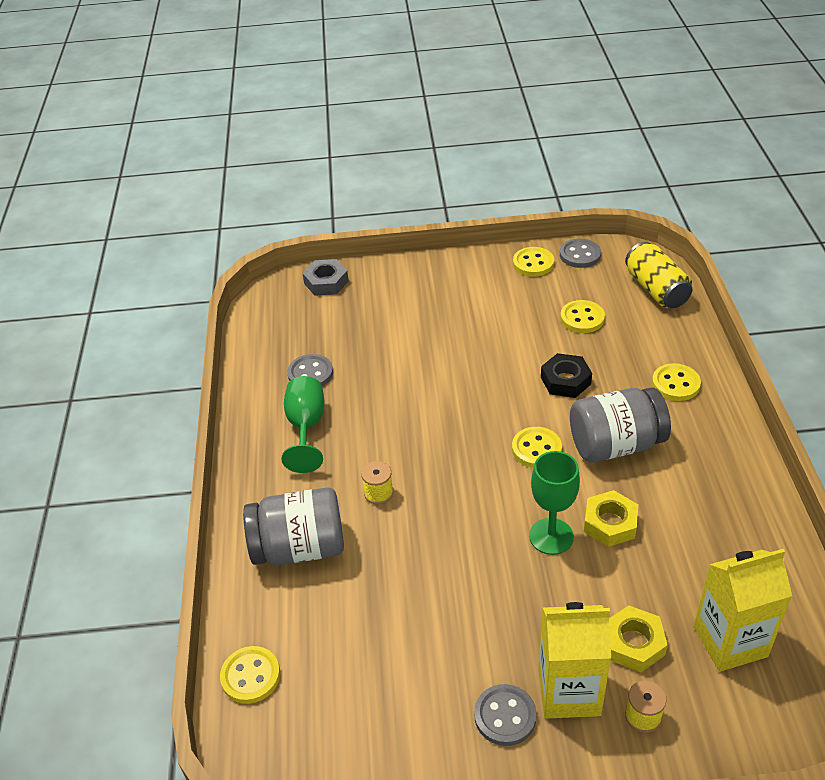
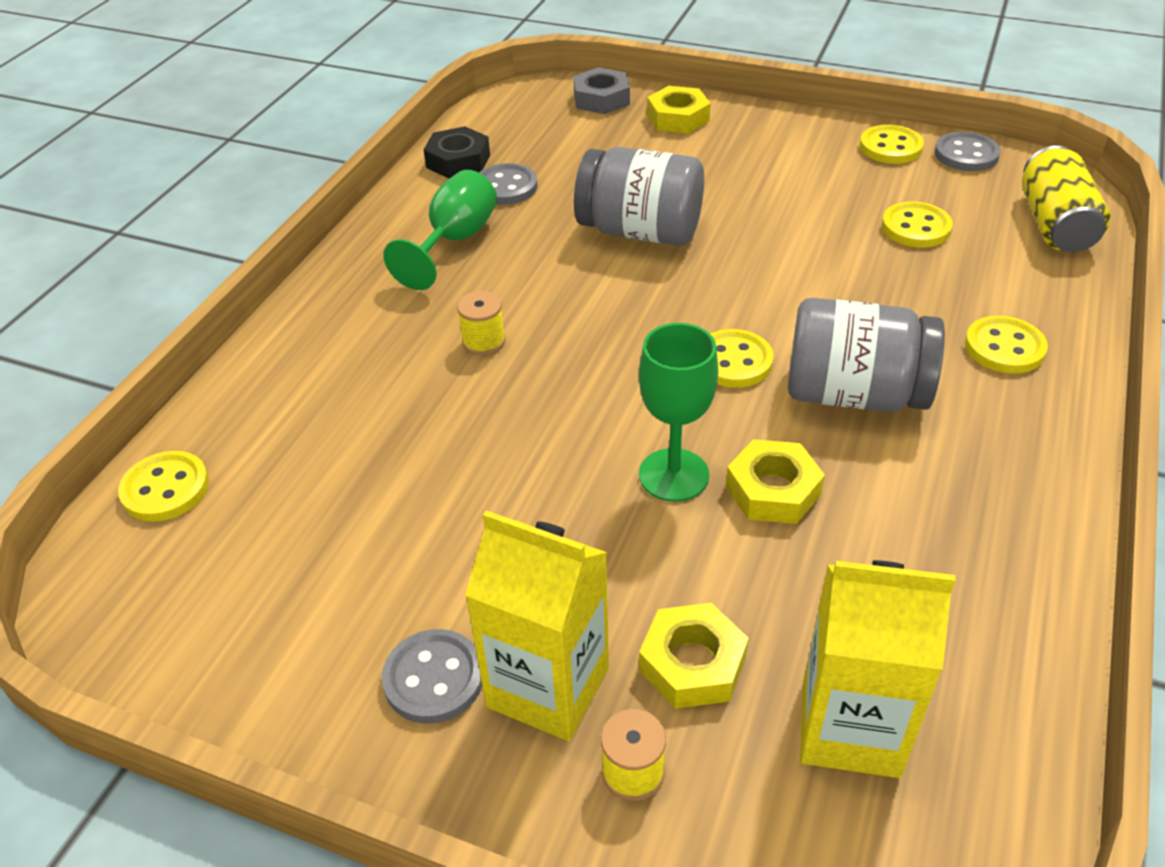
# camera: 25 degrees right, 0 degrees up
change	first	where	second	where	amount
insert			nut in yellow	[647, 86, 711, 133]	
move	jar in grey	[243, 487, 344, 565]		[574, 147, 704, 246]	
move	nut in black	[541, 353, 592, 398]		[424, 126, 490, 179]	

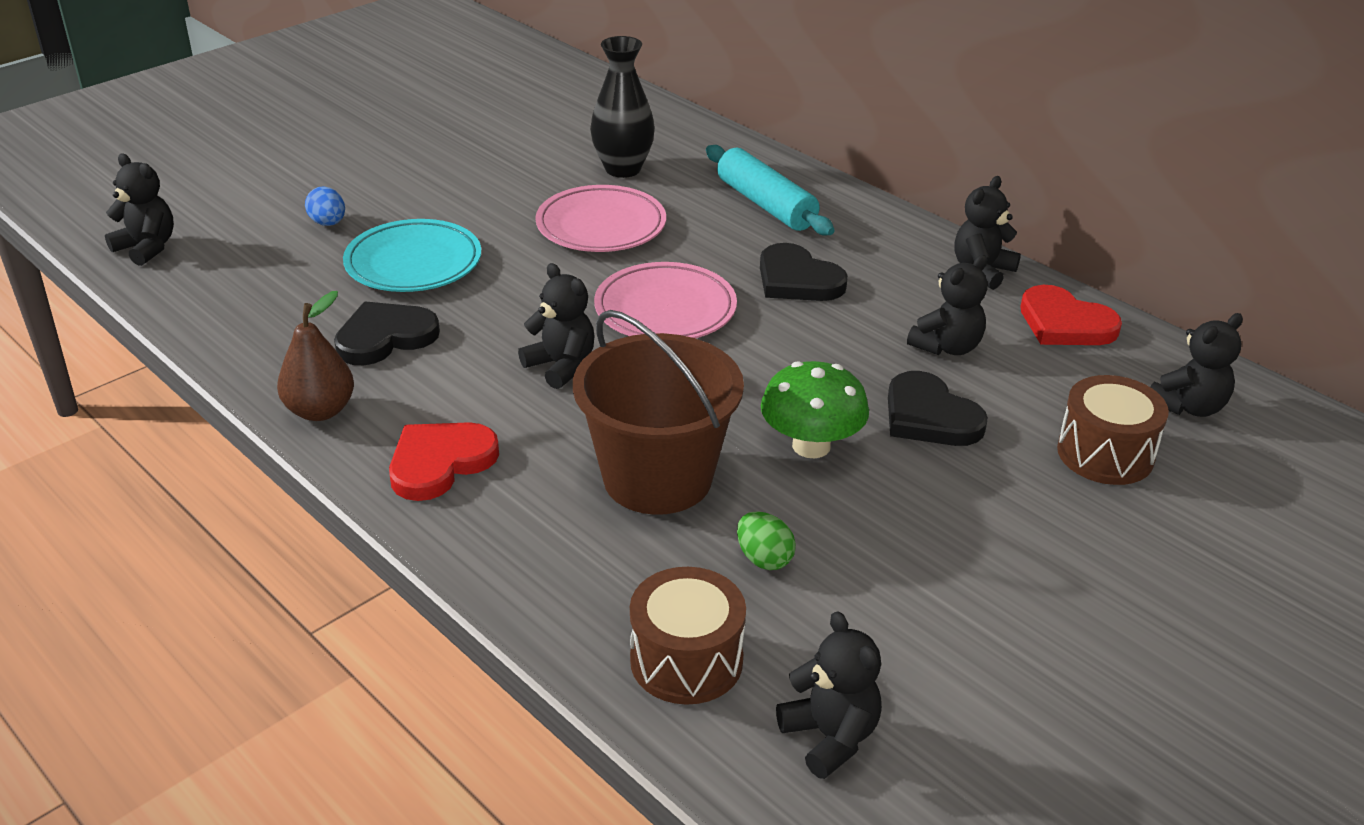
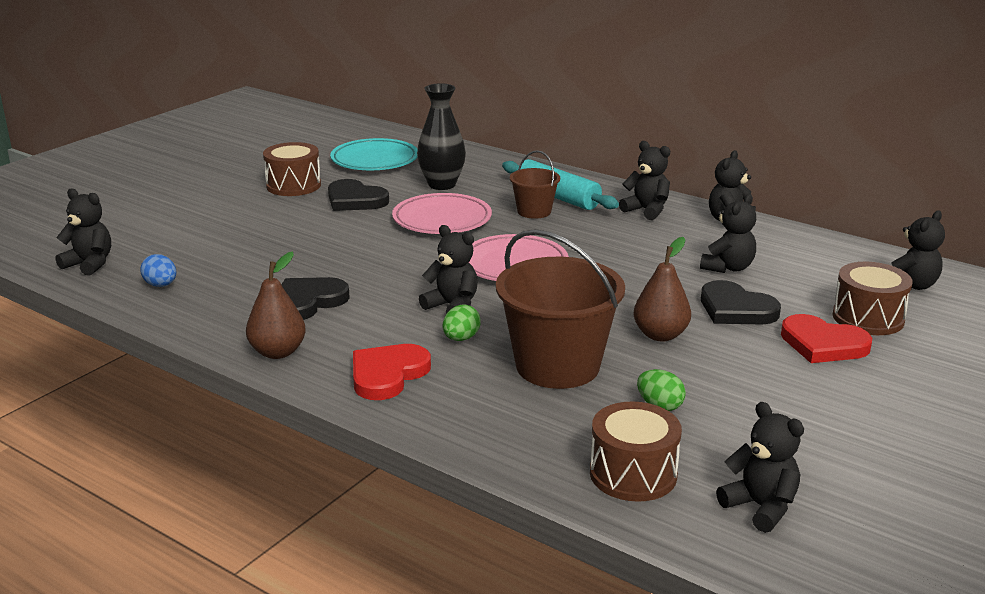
# camera: 10 degrees left, 10 degrees down
change	first	where	second	where	amount
insert			drum in brown	[263, 142, 321, 196]	
insert			egg in green	[443, 304, 481, 341]	
insert			bucket in brown	[510, 150, 560, 219]	
insert			teddy bear in black	[619, 141, 670, 220]	
move	egg in blue	[305, 186, 345, 226]		[140, 254, 176, 287]	
move	plate in turquoise	[343, 219, 481, 292]		[330, 138, 418, 170]	
move	heart in black	[760, 243, 848, 301]		[328, 179, 389, 211]	
move	heart in red	[1020, 285, 1122, 345]		[781, 314, 872, 363]	
replace	mushroom in green	[761, 361, 869, 458]	pear in brown	[633, 237, 691, 341]	

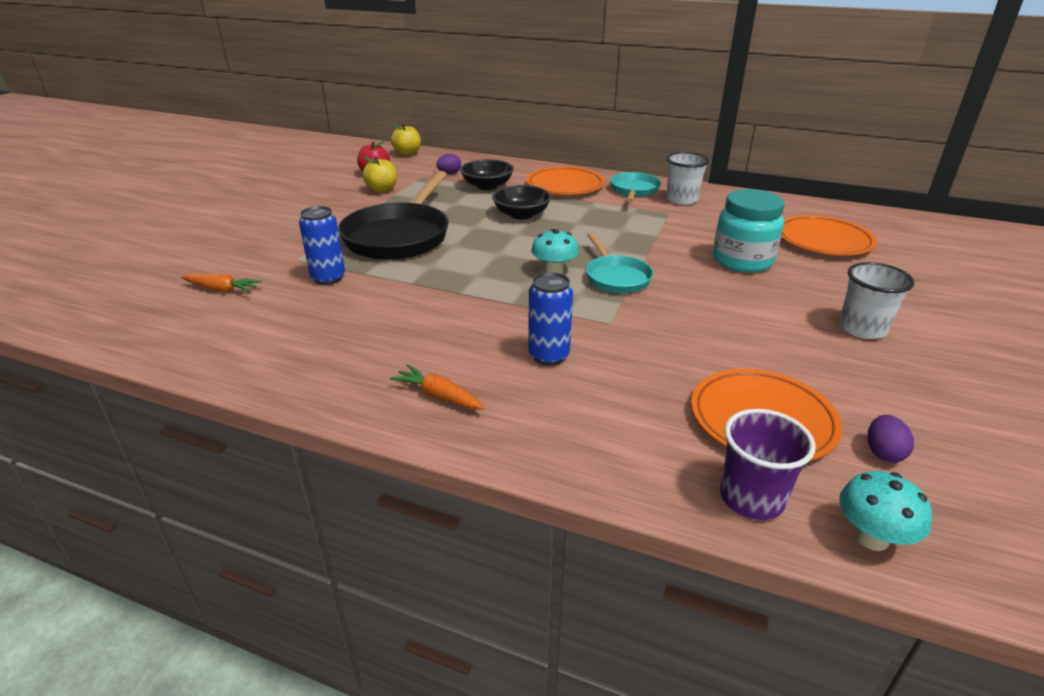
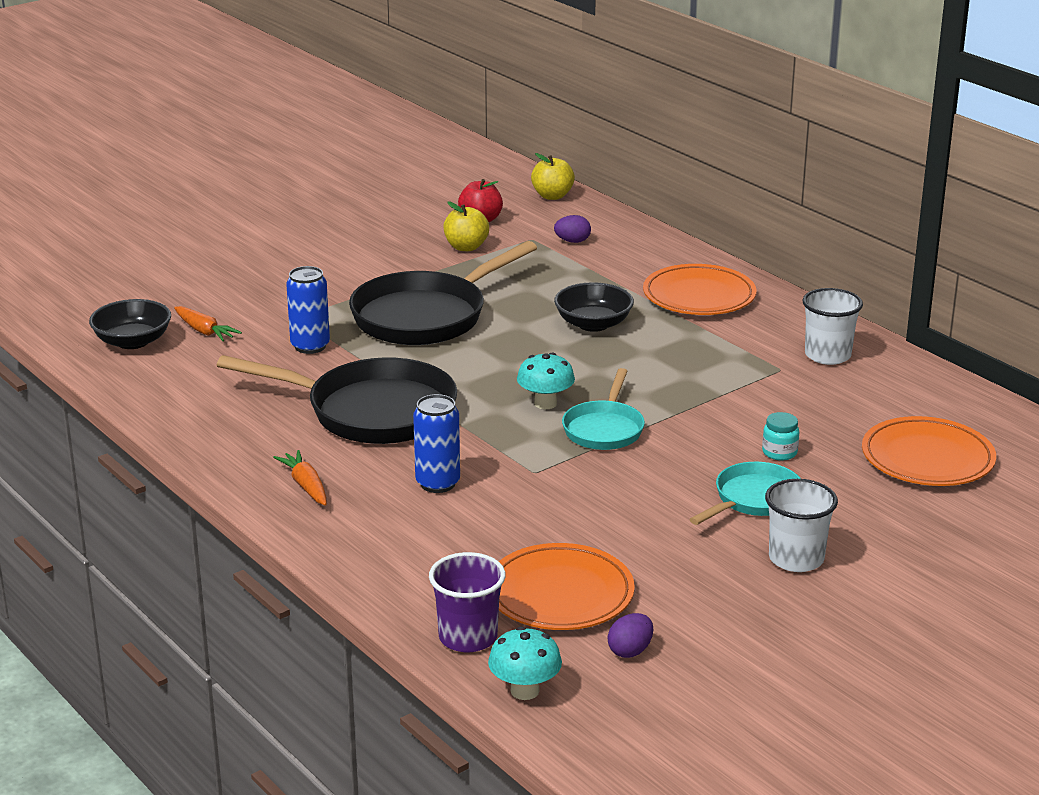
# camera: 30 degrees right, 5 degrees down
change	first	where	second	where	amount
insert			pan in black	[217, 355, 457, 444]	
move	bowl in black	[460, 159, 514, 190]		[89, 299, 171, 349]	
move	pan in turquoise	[610, 172, 661, 202]		[689, 462, 801, 525]	
resize	jar in turquoise	[713, 189, 785, 273]		[762, 412, 799, 461]	x0.44

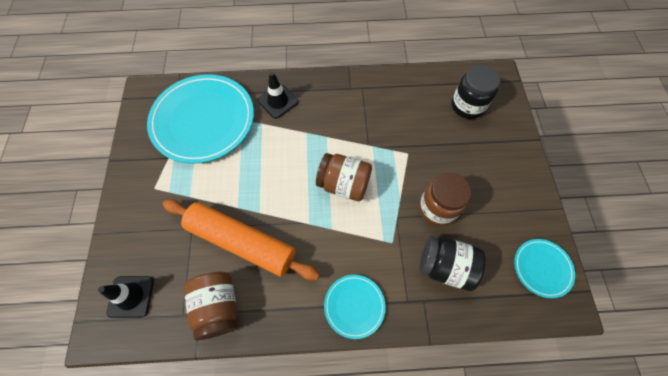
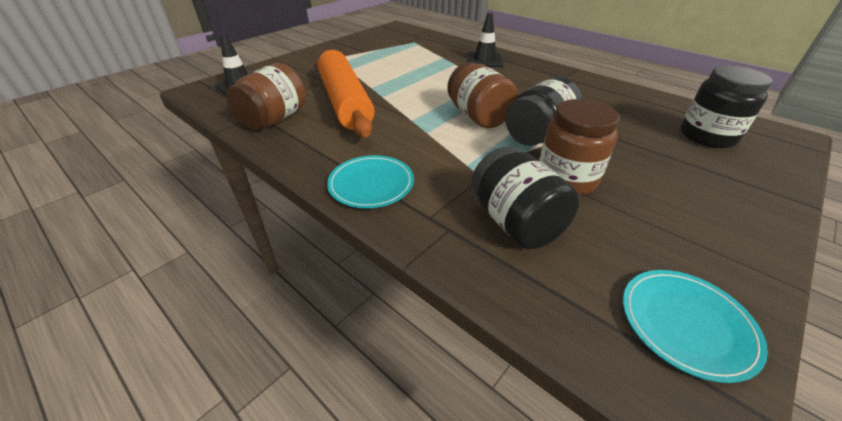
# camera: 45 degrees right, 25 degrees down
change	first	where	second	where	amount
delete	plate in turquoise	[147, 74, 254, 164]			
insert			jar in black	[505, 77, 583, 146]	

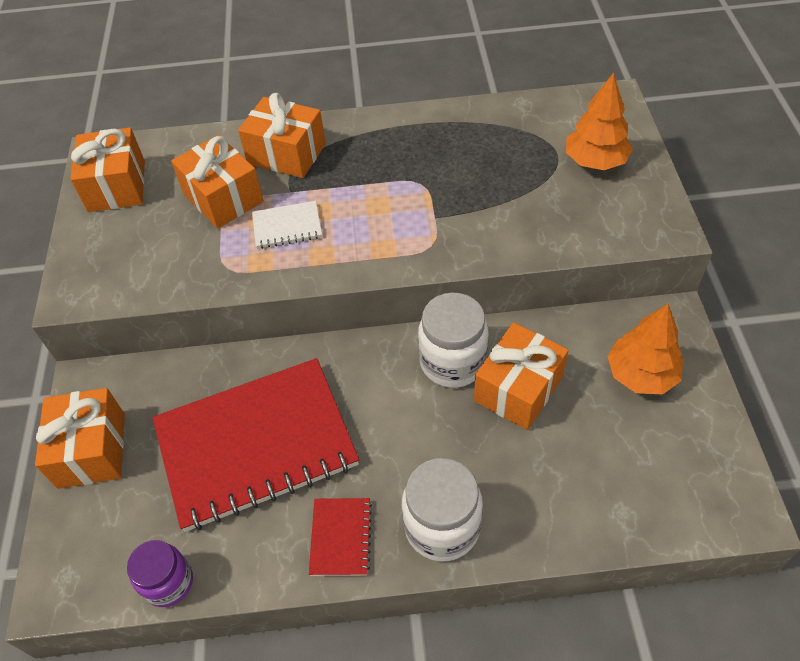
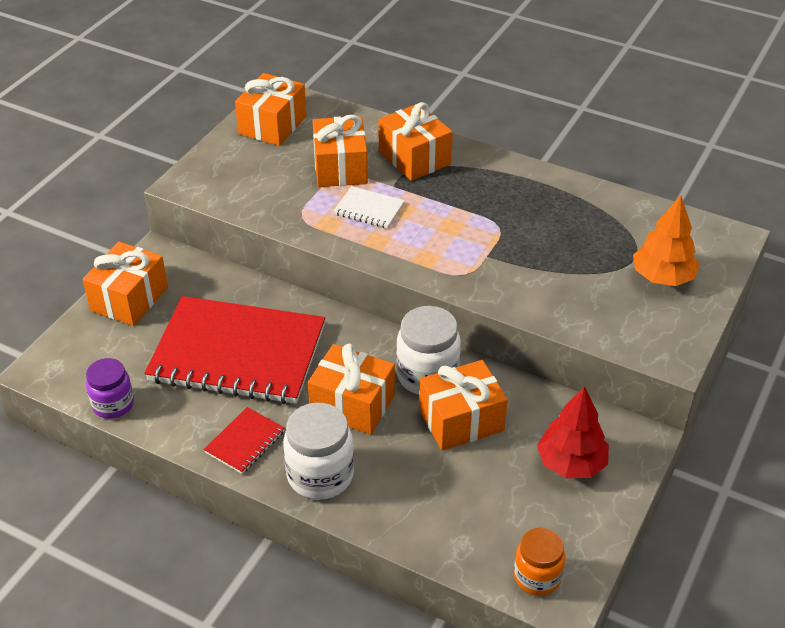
# camera: 30 degrees right, 10 degrees down
change	first	where	second	where	amount
insert			gift in orange	[308, 344, 395, 434]	
insert			jar in orange	[514, 528, 565, 596]	
recolor	tree in orange	[607, 304, 683, 394]	tree in red	[537, 386, 609, 478]	

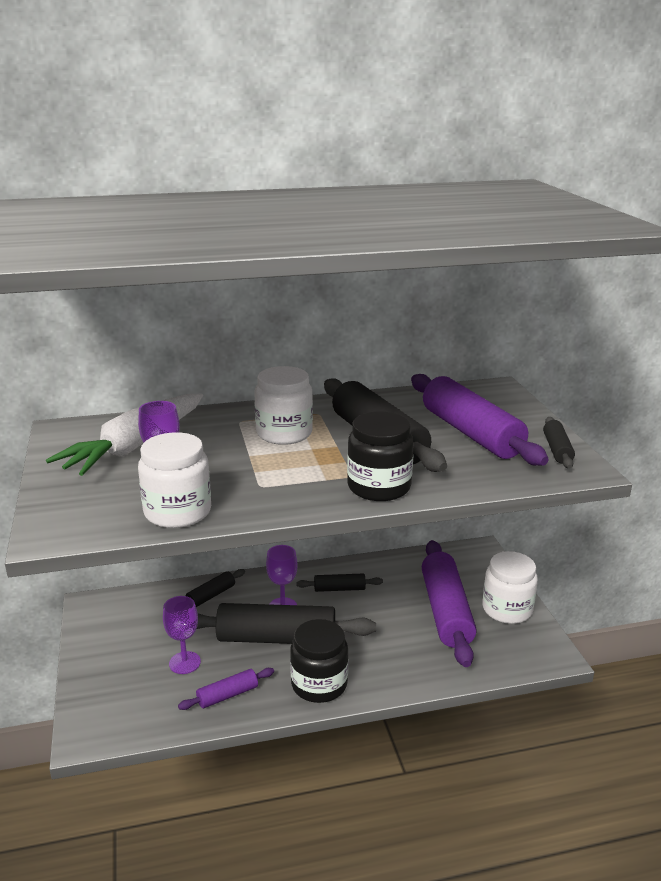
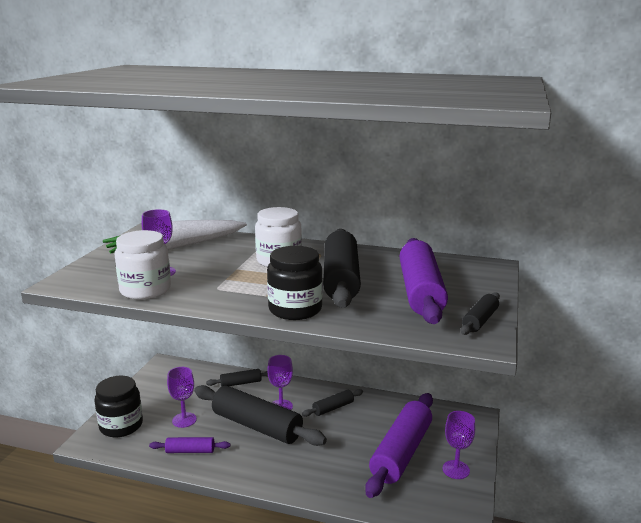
# camera: 30 degrees right, 5 degrees down
change	first	where	second	where	amount
move	jar in black	[290, 619, 348, 703]		[94, 376, 143, 437]	
replace	jar in white	[482, 551, 538, 624]	goblet in purple	[443, 411, 475, 479]	
rotate	rolling pin in black	[296, 574, 383, 592]		[302, 389, 363, 417]	60 degrees counterclockwise

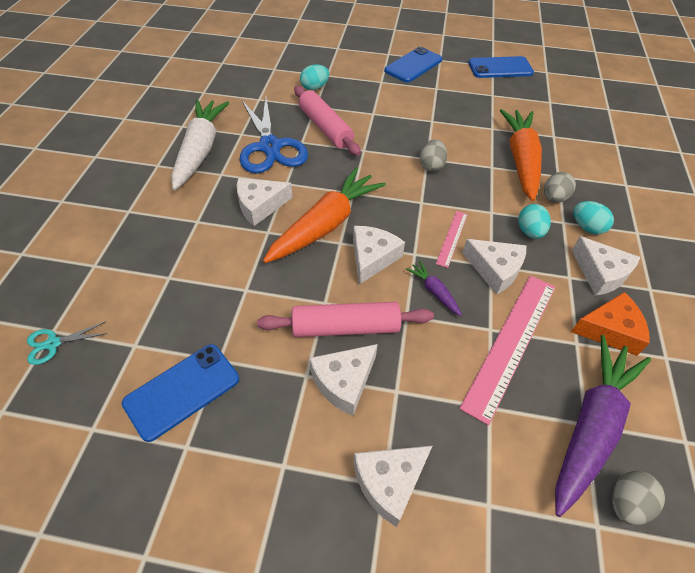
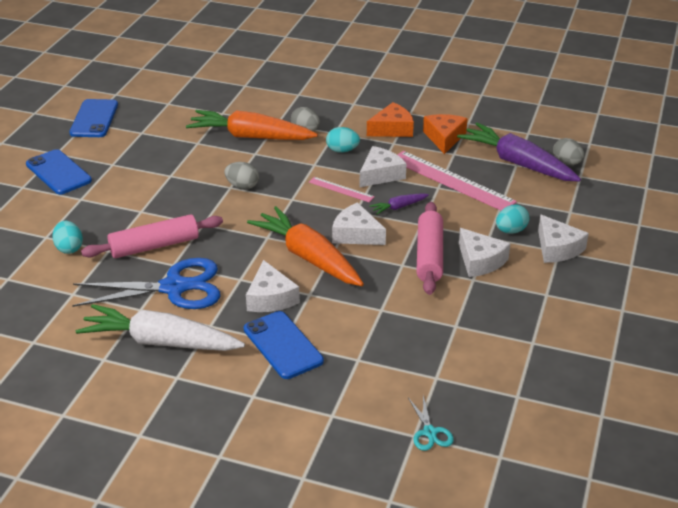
# camera: 80 degrees left, 15 degrees down
change	first	where	second	where	amount
move	phone in blue	[122, 344, 239, 442]		[244, 311, 324, 379]	
move	egg in turquoise	[573, 201, 614, 235]		[496, 204, 529, 234]	
recolor	cheese in white	[572, 236, 640, 296]	cheese in orange	[367, 102, 414, 137]	

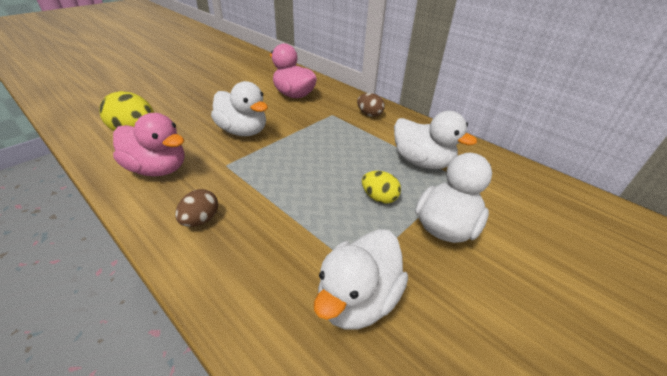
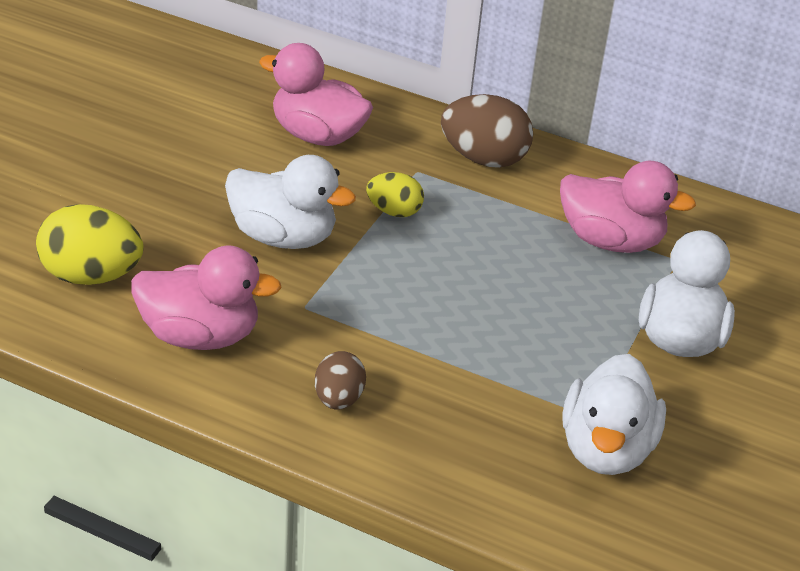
# camera: 20 degrees left, 0 degrees up
change	first	where	second	where	amount
move	egg in yellow	[362, 171, 401, 203]		[366, 172, 424, 217]	
recolor	duck in white	[394, 111, 477, 169]	duck in pink	[560, 161, 696, 253]	
resize	egg in brown	[357, 93, 385, 117]		[441, 94, 533, 168]	x1.68

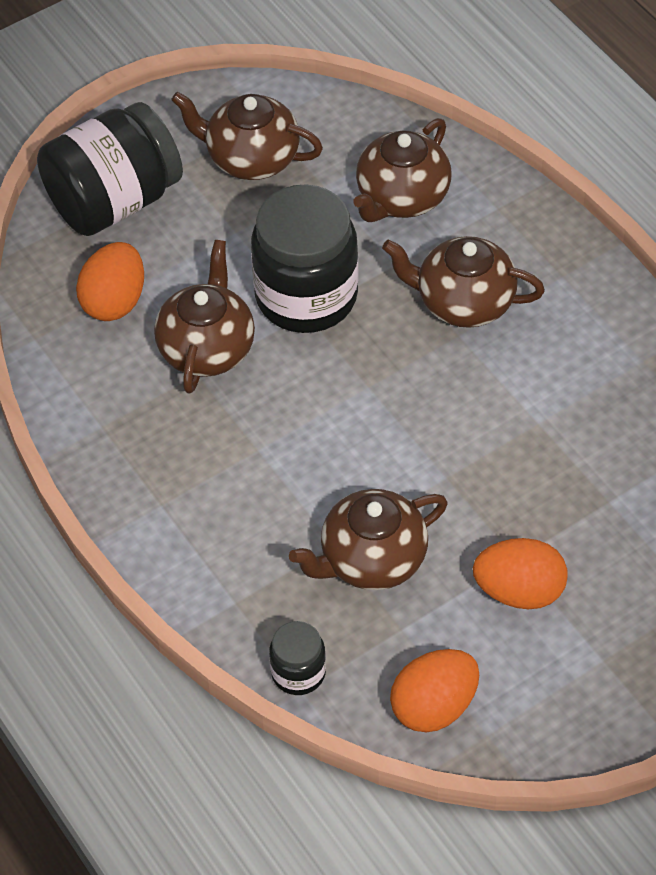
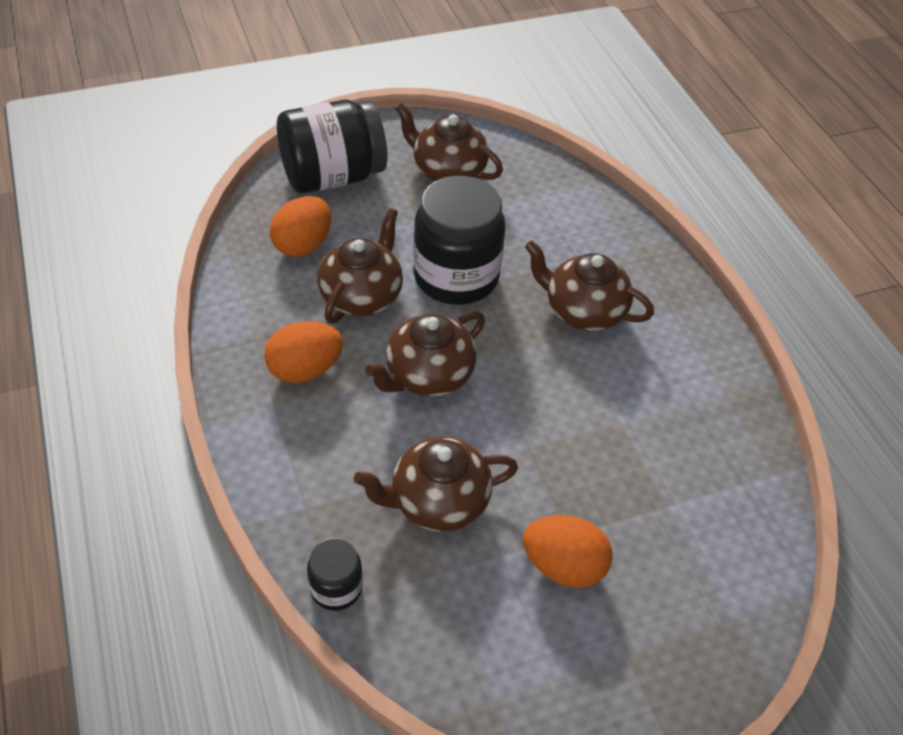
# camera: 10 degrees right, 5 degrees down
change	first	where	second	where	amount
move	teapot in brown	[353, 118, 451, 222]		[365, 311, 485, 397]	
move	egg in orange	[390, 649, 479, 732]		[264, 321, 343, 383]	

